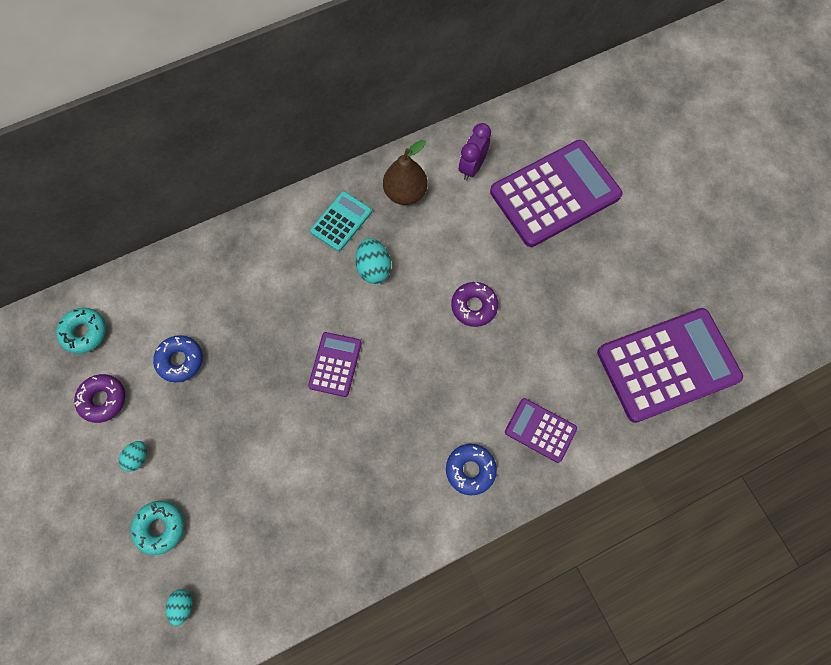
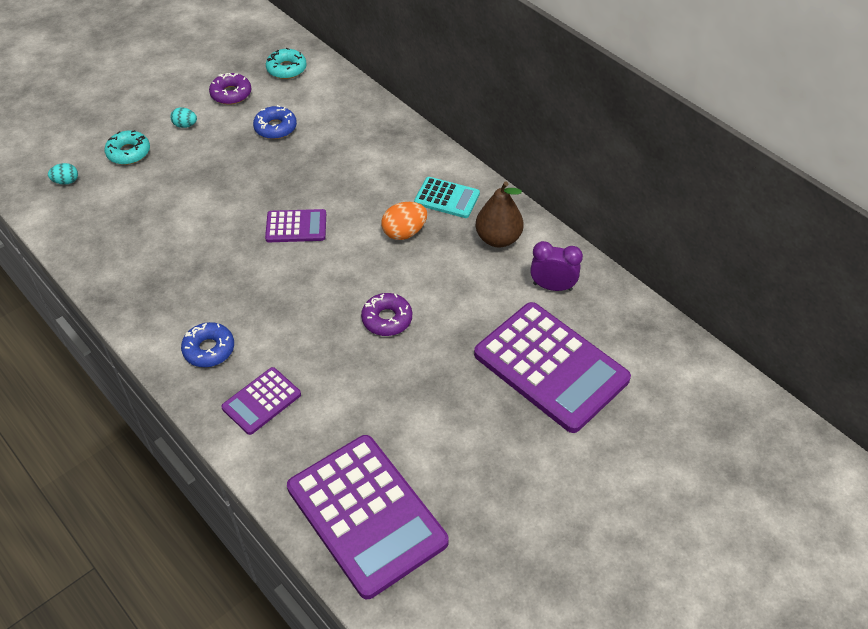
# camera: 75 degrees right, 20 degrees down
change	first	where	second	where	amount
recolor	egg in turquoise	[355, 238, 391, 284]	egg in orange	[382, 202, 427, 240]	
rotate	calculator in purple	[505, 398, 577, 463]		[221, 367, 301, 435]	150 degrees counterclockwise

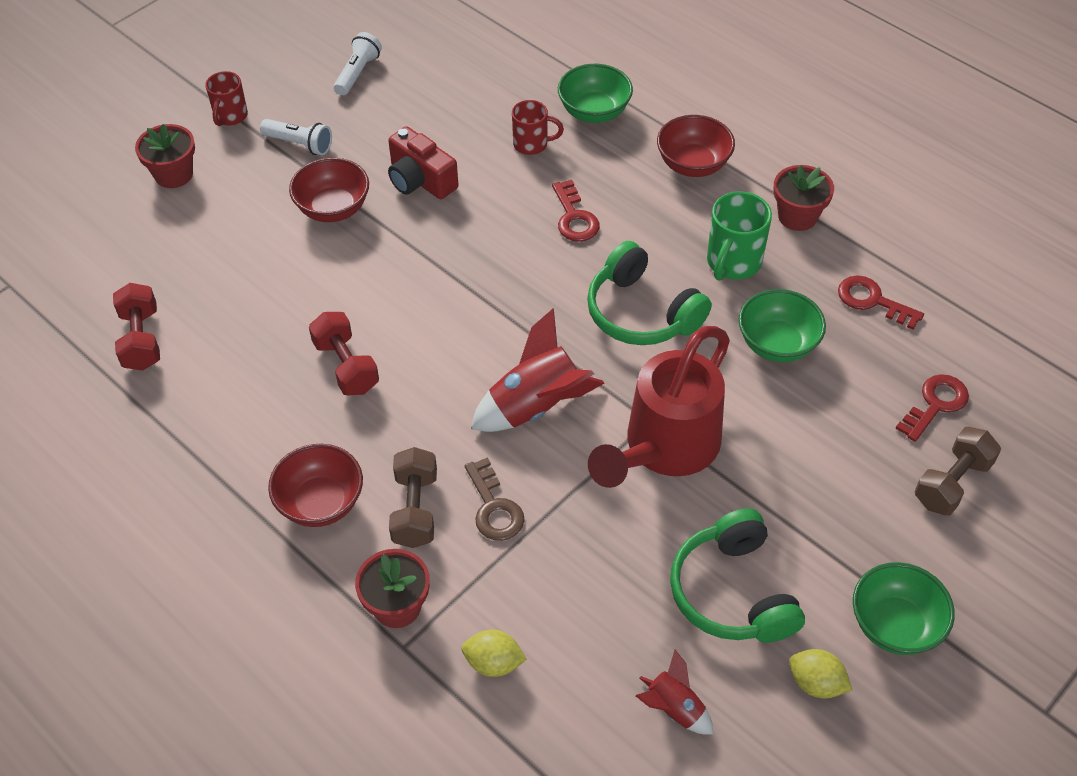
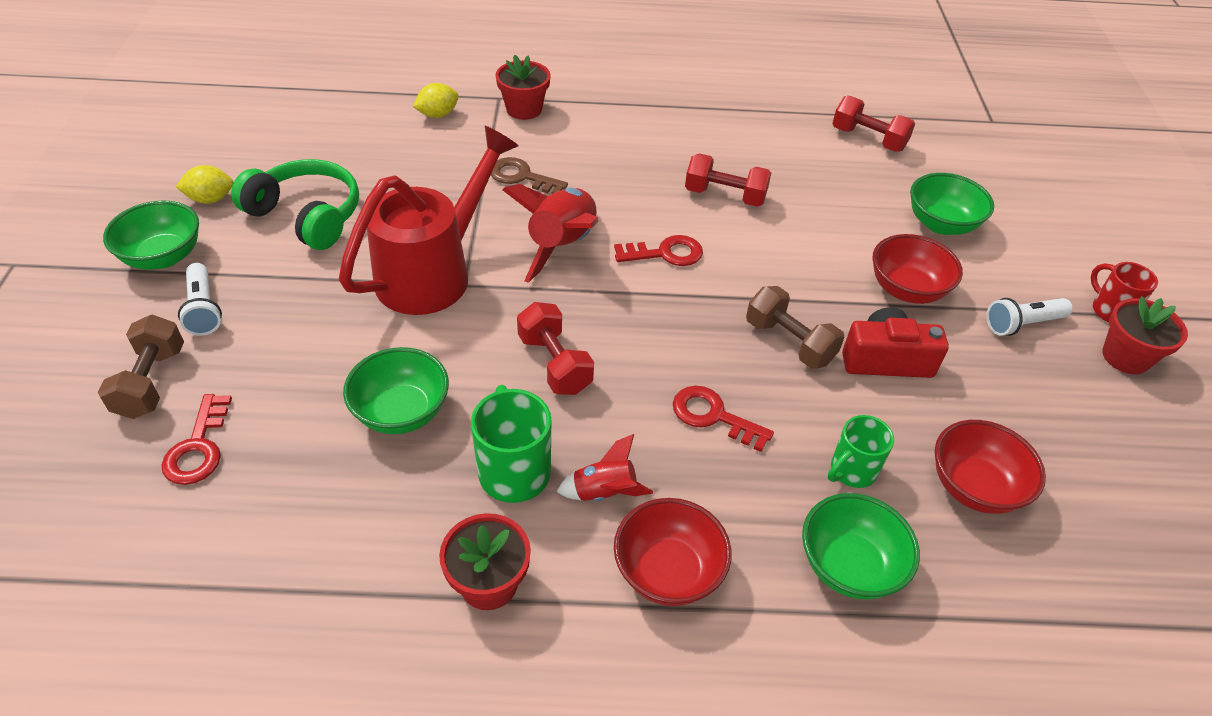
# camera: 135 degrees right, 5 degrees down
change	first	where	second	where	amount
insert			bowl in green	[910, 173, 994, 235]	
move	flower pot in red	[135, 124, 195, 188]		[1102, 296, 1188, 374]	
move	bowl in red	[268, 444, 363, 527]		[935, 420, 1046, 514]	
move	flashlight in white	[334, 32, 382, 95]		[178, 263, 222, 336]	
move	dumbbell in brown	[389, 447, 437, 548]		[746, 286, 844, 369]	
move	rocket in red	[636, 650, 713, 735]		[556, 434, 653, 501]	
move	key in red	[838, 275, 924, 330]		[614, 235, 703, 266]	
replace	headphones in green	[587, 241, 712, 345]	dumbbell in red	[517, 302, 594, 395]	
recolor	mug in red	[512, 100, 564, 155]	mug in green	[828, 415, 894, 488]	
rotate	watering can in red	[588, 326, 730, 488]		[339, 126, 519, 315]	45 degrees clockwise

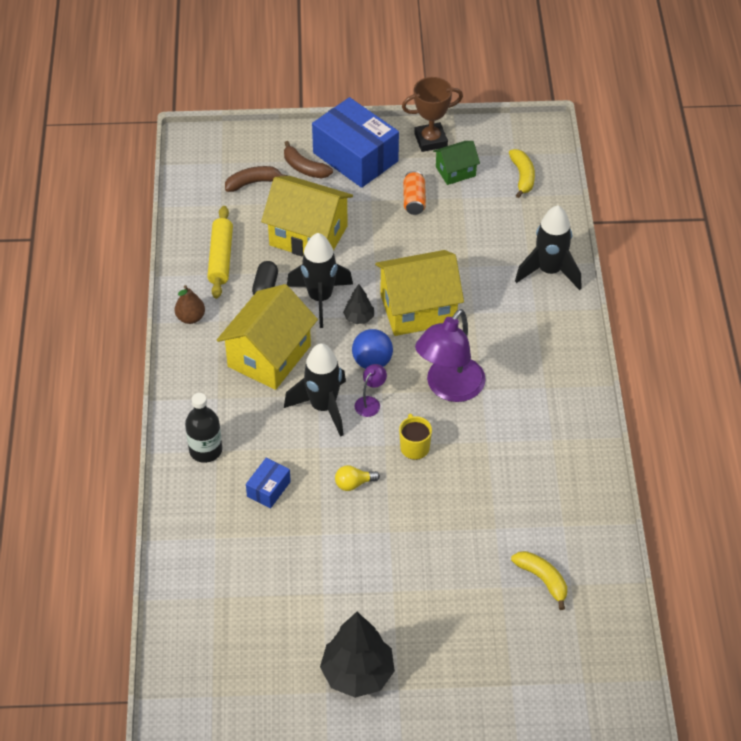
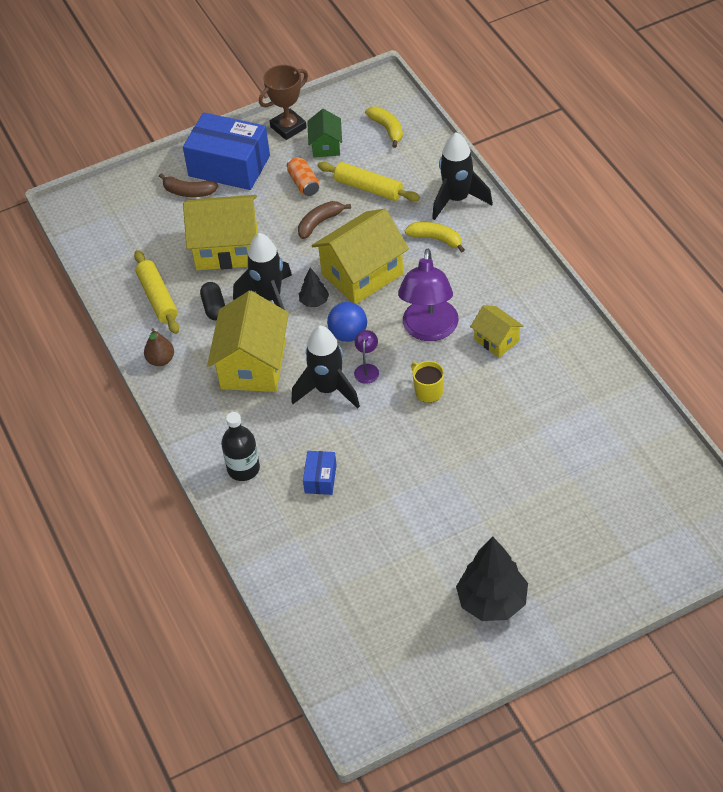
# camera: 20 degrees left, 0 degrees up
change	first	where	second	where	amount
delete	light bulb in yellow	[335, 465, 380, 491]			
insert			rolling pin in yellow	[317, 162, 420, 202]	
insert			house in yellow	[470, 305, 524, 358]	
move	banana in brown	[225, 166, 288, 192]		[298, 201, 351, 239]	
move	banana in yellow	[511, 551, 567, 610]		[405, 222, 465, 252]	
rotate	house in green	[433, 141, 480, 185]		[307, 109, 342, 158]	45 degrees counterclockwise

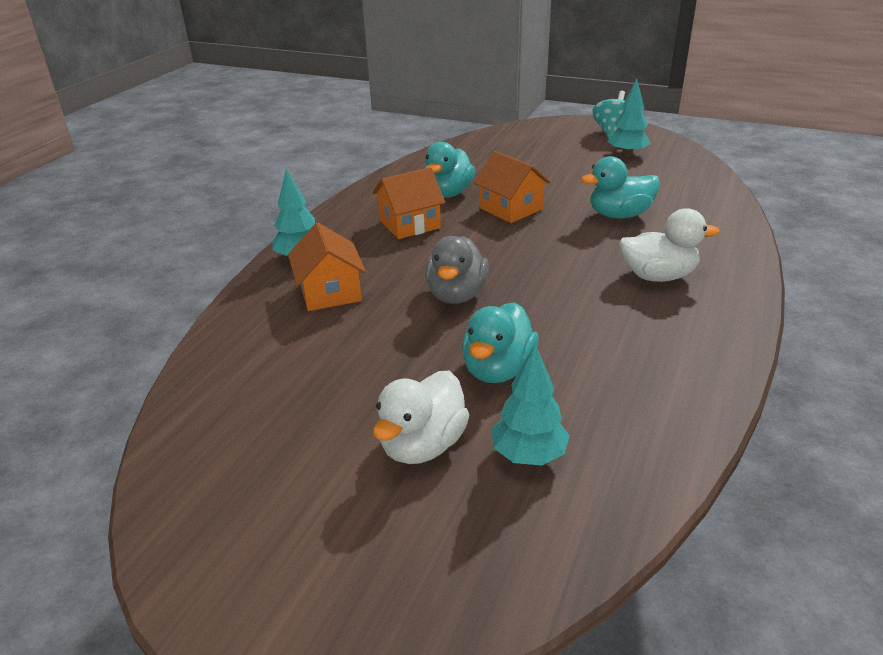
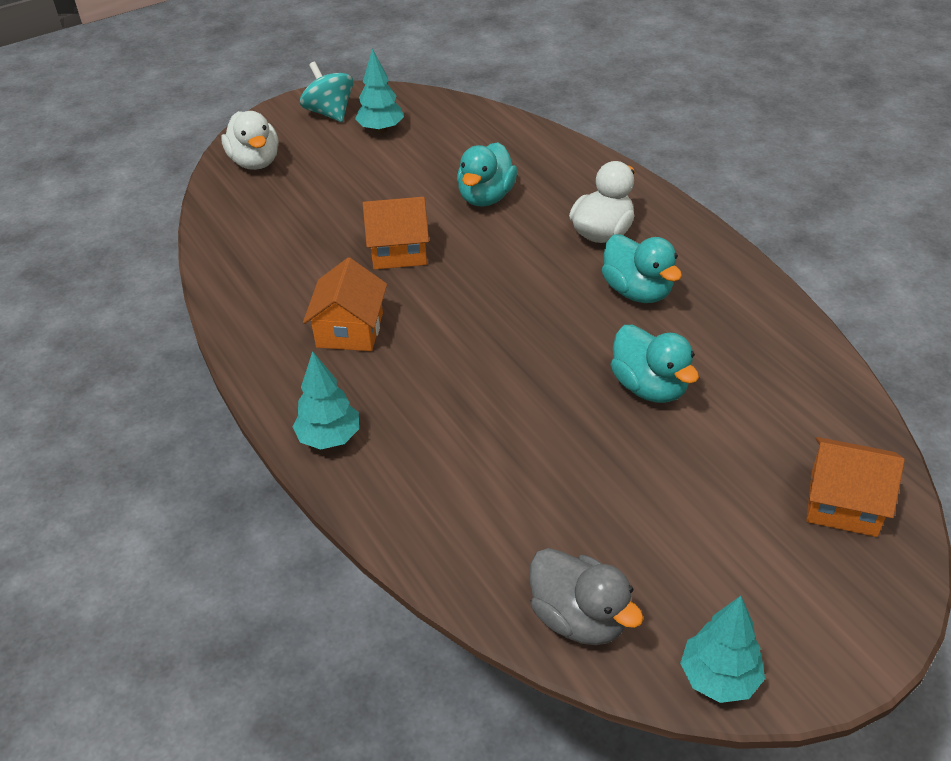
# camera: 55 degrees left, 10 degrees up
change	first	where	second	where	amount
move	house in orange	[288, 223, 366, 311]		[806, 437, 905, 537]	
move	duck in white	[373, 371, 470, 464]		[221, 111, 279, 170]	
move	duck in turquoise	[424, 142, 475, 198]		[602, 234, 682, 303]	
move	duck in grey	[425, 236, 489, 304]		[529, 548, 644, 645]	
move	tree in turquoise	[491, 344, 570, 466]		[680, 596, 765, 703]	

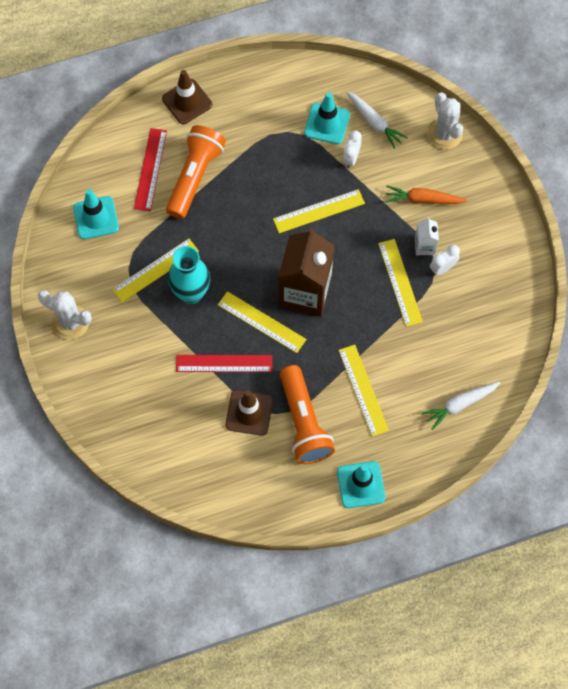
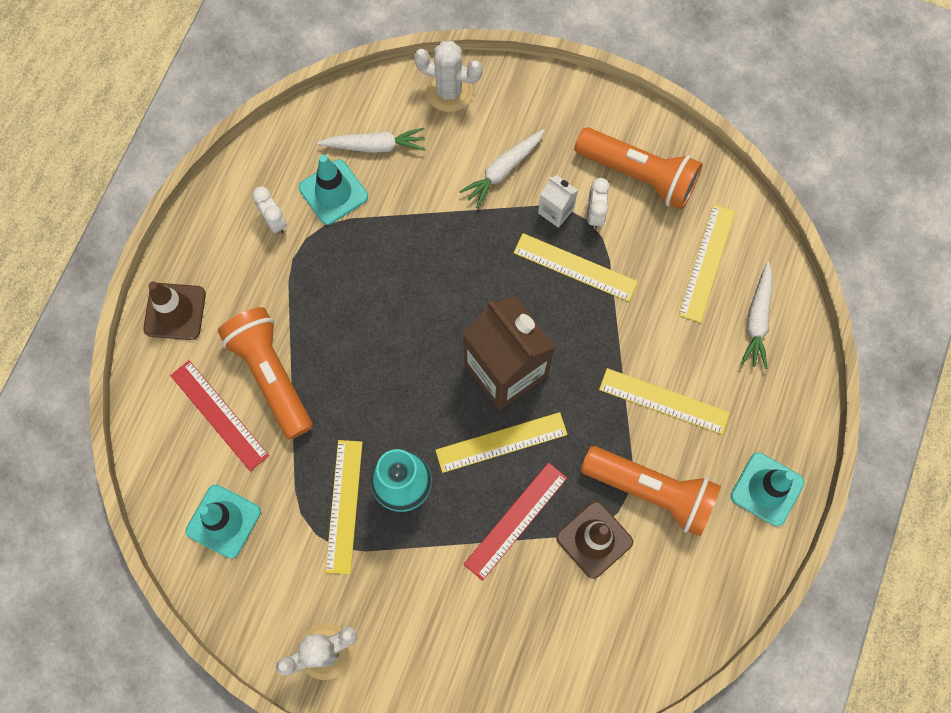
# camera: 50 degrees left, 5 degrees up
change	first	where	second	where	amount
insert			flashlight in orange	[574, 127, 703, 210]	
move	ruler in yellow	[273, 189, 365, 233]		[678, 204, 735, 323]	
move	clock in white	[342, 131, 362, 169]		[252, 186, 287, 234]	
recolor	carrot in orange	[385, 186, 467, 204]	carrot in white	[459, 129, 545, 208]	

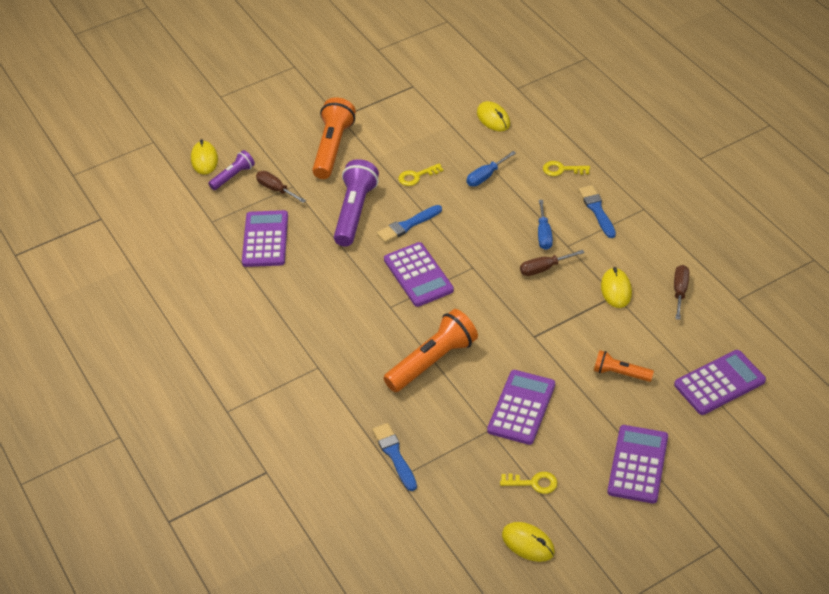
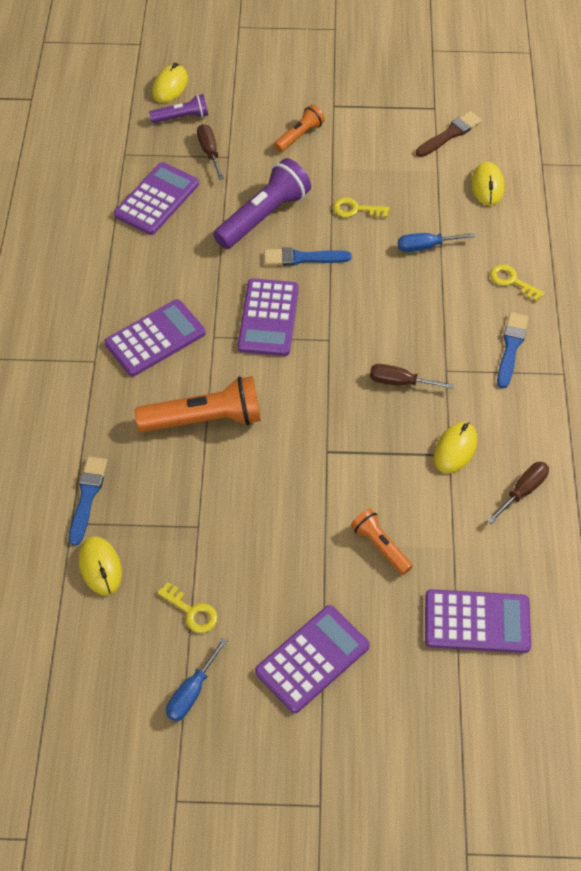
# camera: 30 degrees right, 10 degrees up
change	first	where	second	where	amount
insert			brush in brown	[416, 111, 482, 157]	
move	calculator in purple	[487, 370, 555, 445]		[105, 299, 206, 377]	
move	mouse in yellow	[502, 522, 555, 562]		[79, 536, 122, 595]	
move	screwdriver in blue	[538, 200, 553, 250]		[166, 637, 228, 722]	
resize	flashlight in orange	[312, 97, 356, 179]		[274, 105, 325, 152]	x0.56

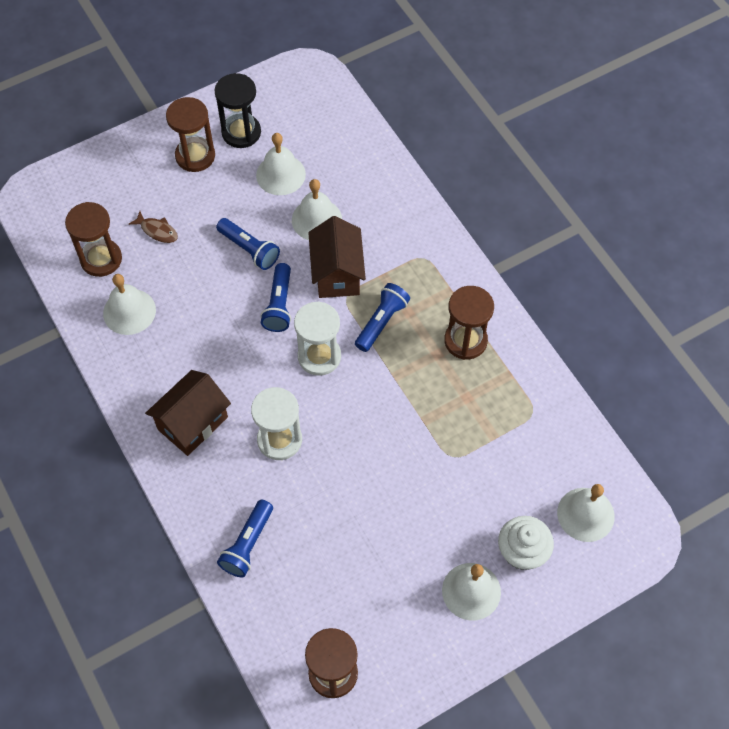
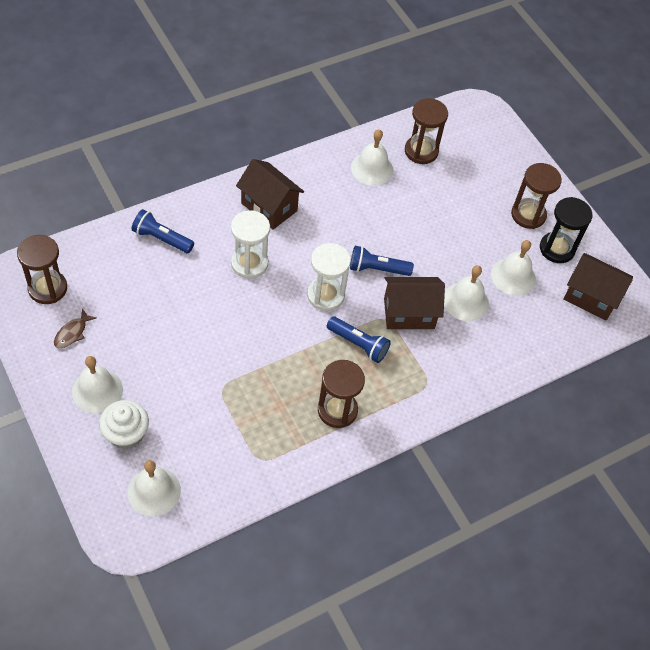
# camera: 85 degrees right, 5 degrees down
change	first	where	second	where	amount
delete	flashlight in blue	[216, 218, 280, 270]			
insert			house in brown	[563, 253, 633, 320]	
move	fish in brown	[129, 211, 178, 243]		[54, 308, 96, 348]	

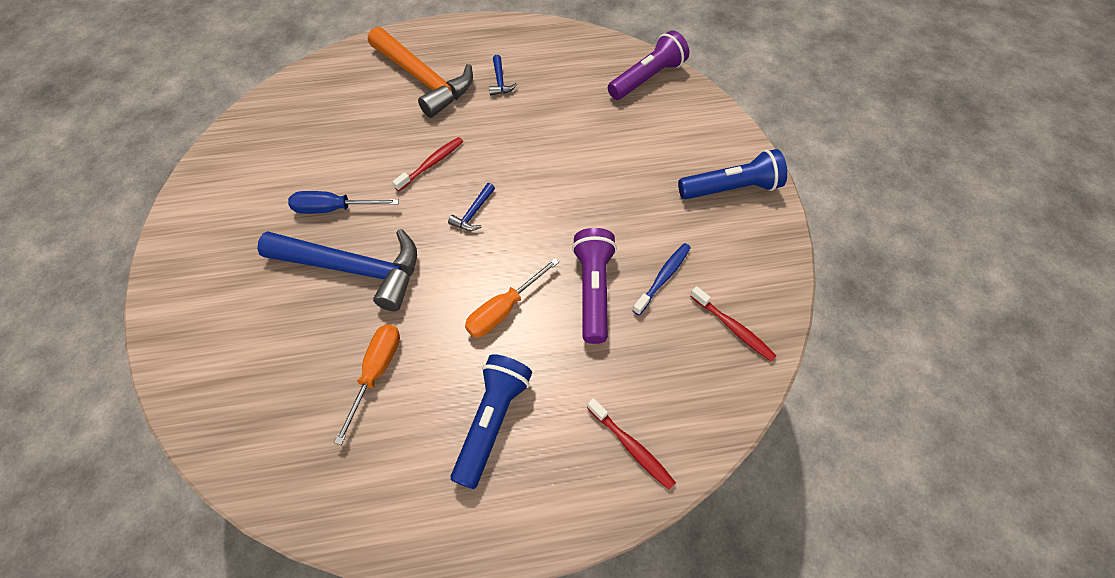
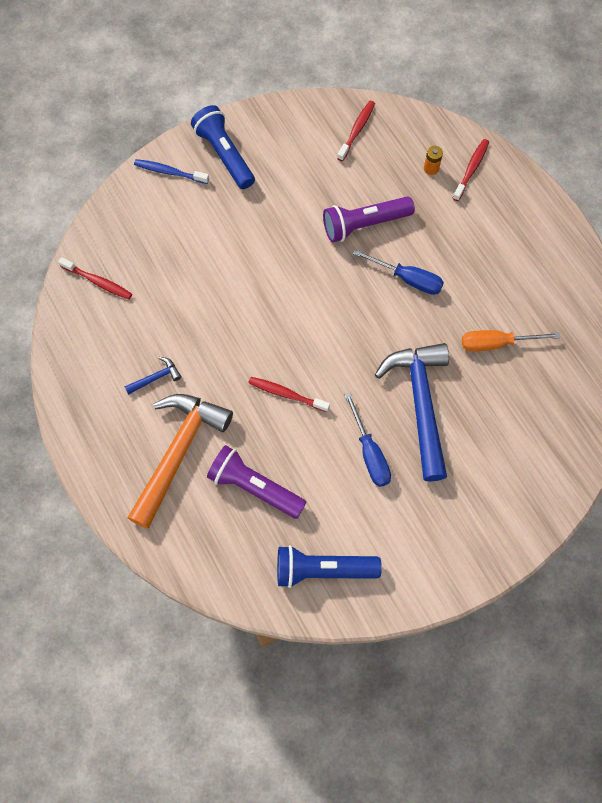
# camera: 110 degrees left, 10 degrees up
change	first	where	second	where	amount
delete	hammer in blue	[448, 183, 495, 231]			
insert			toothbrush in red	[58, 257, 132, 299]	
insert			battery in orange	[424, 146, 443, 175]	
move	flashlight in blue	[451, 354, 532, 489]		[277, 545, 382, 588]	
move	flashlight in purple	[608, 30, 689, 100]		[207, 445, 307, 519]	
move	toothbrush in blue	[632, 243, 691, 315]		[134, 159, 209, 184]	
recolor	screwdriver in orange	[465, 258, 559, 337]	screwdriver in blue	[353, 249, 444, 295]	

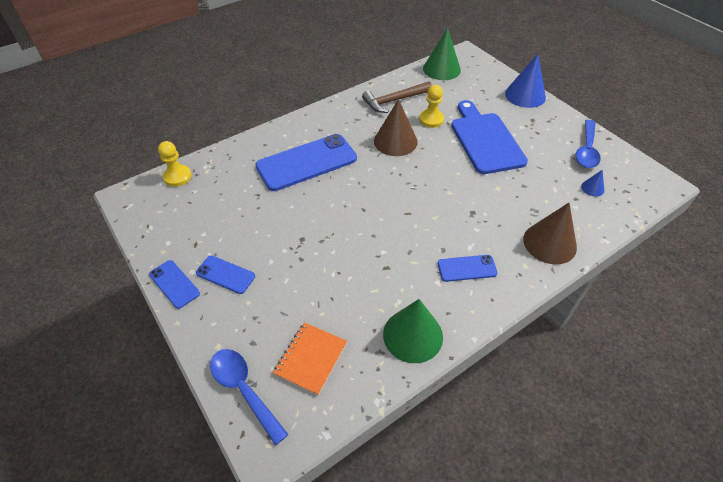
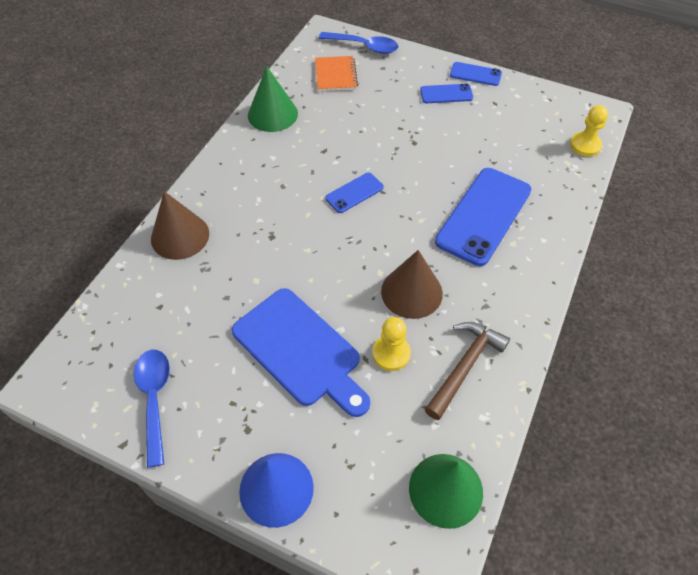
# camera: 150 degrees right, 5 degrees up
change	first	where	second	where	amount
delete	cone in blue	[581, 170, 604, 197]			
move	phone in blue	[438, 255, 498, 282]		[325, 173, 384, 213]	

